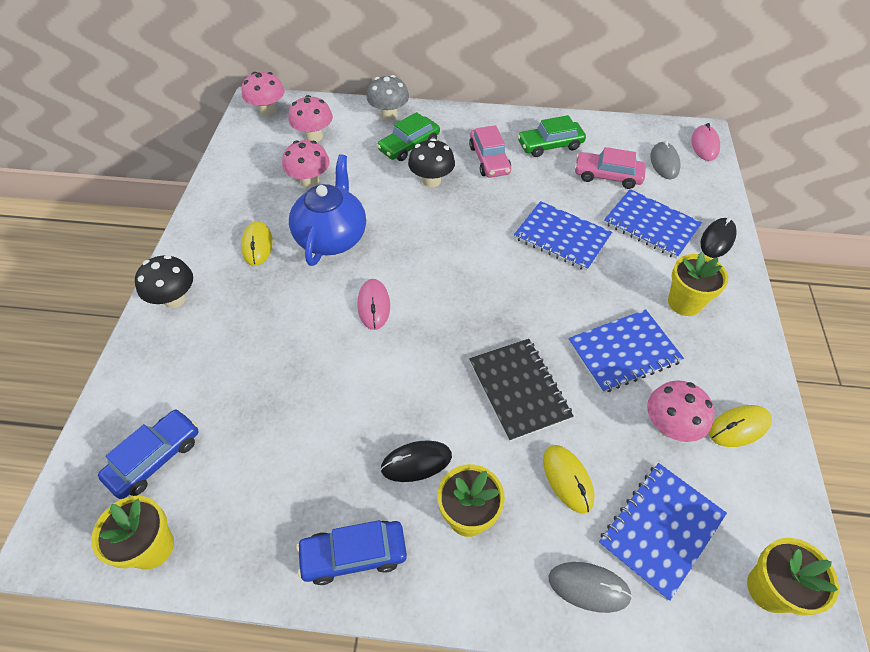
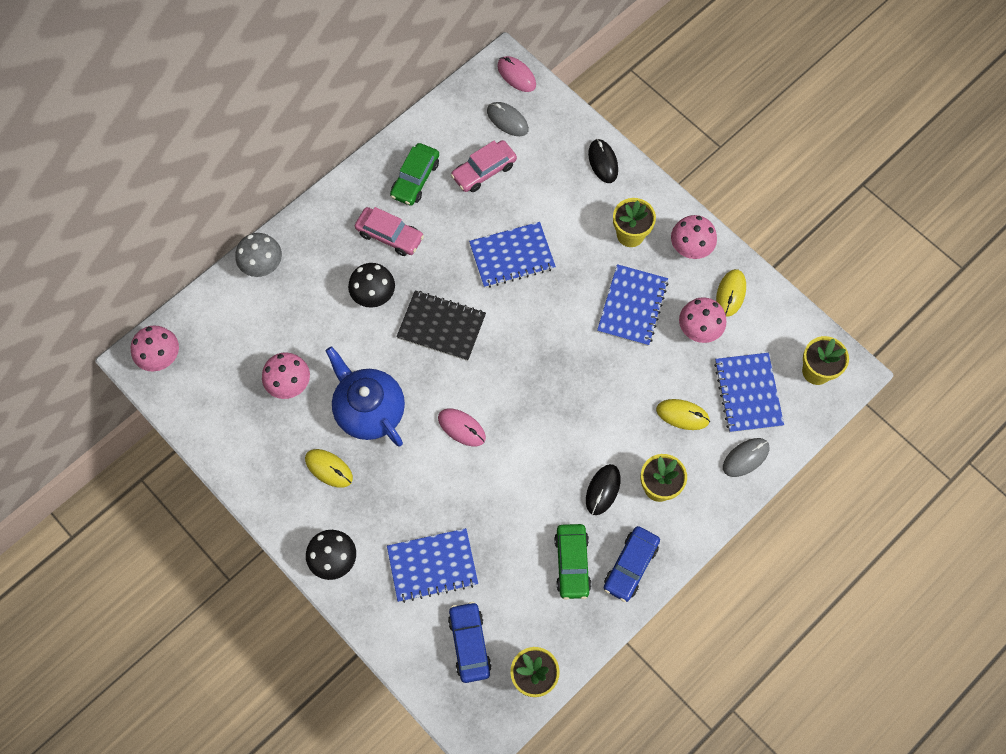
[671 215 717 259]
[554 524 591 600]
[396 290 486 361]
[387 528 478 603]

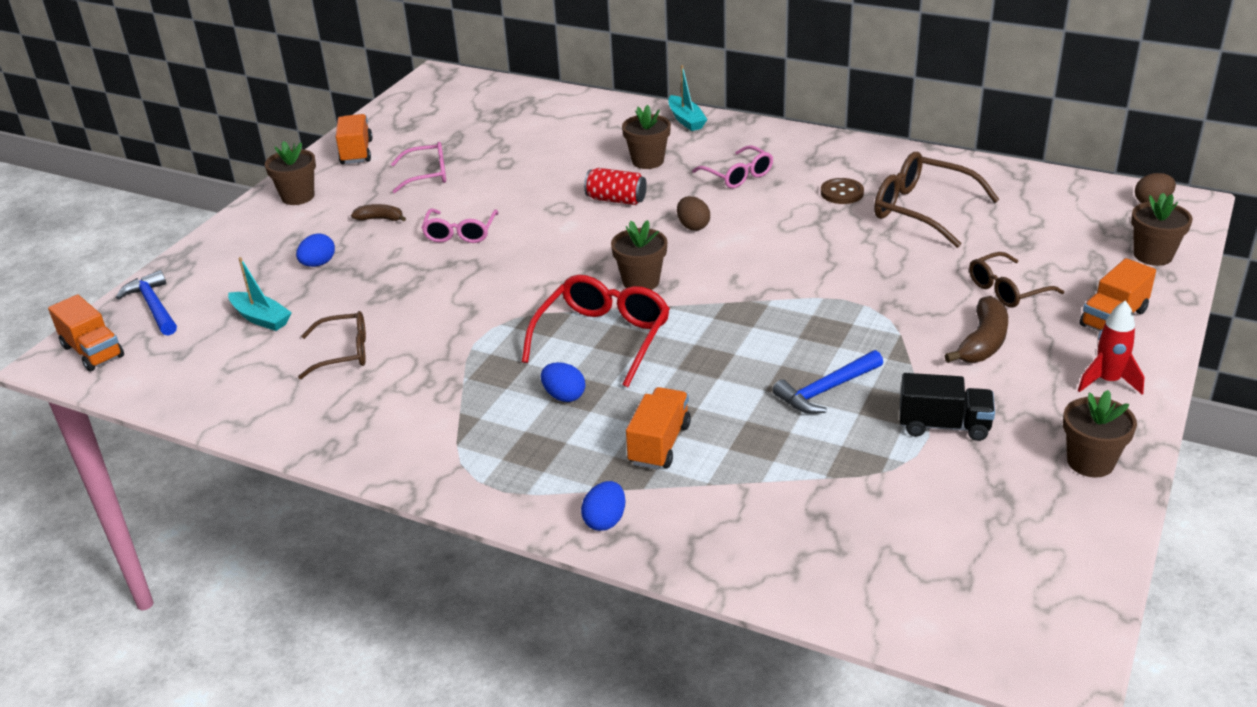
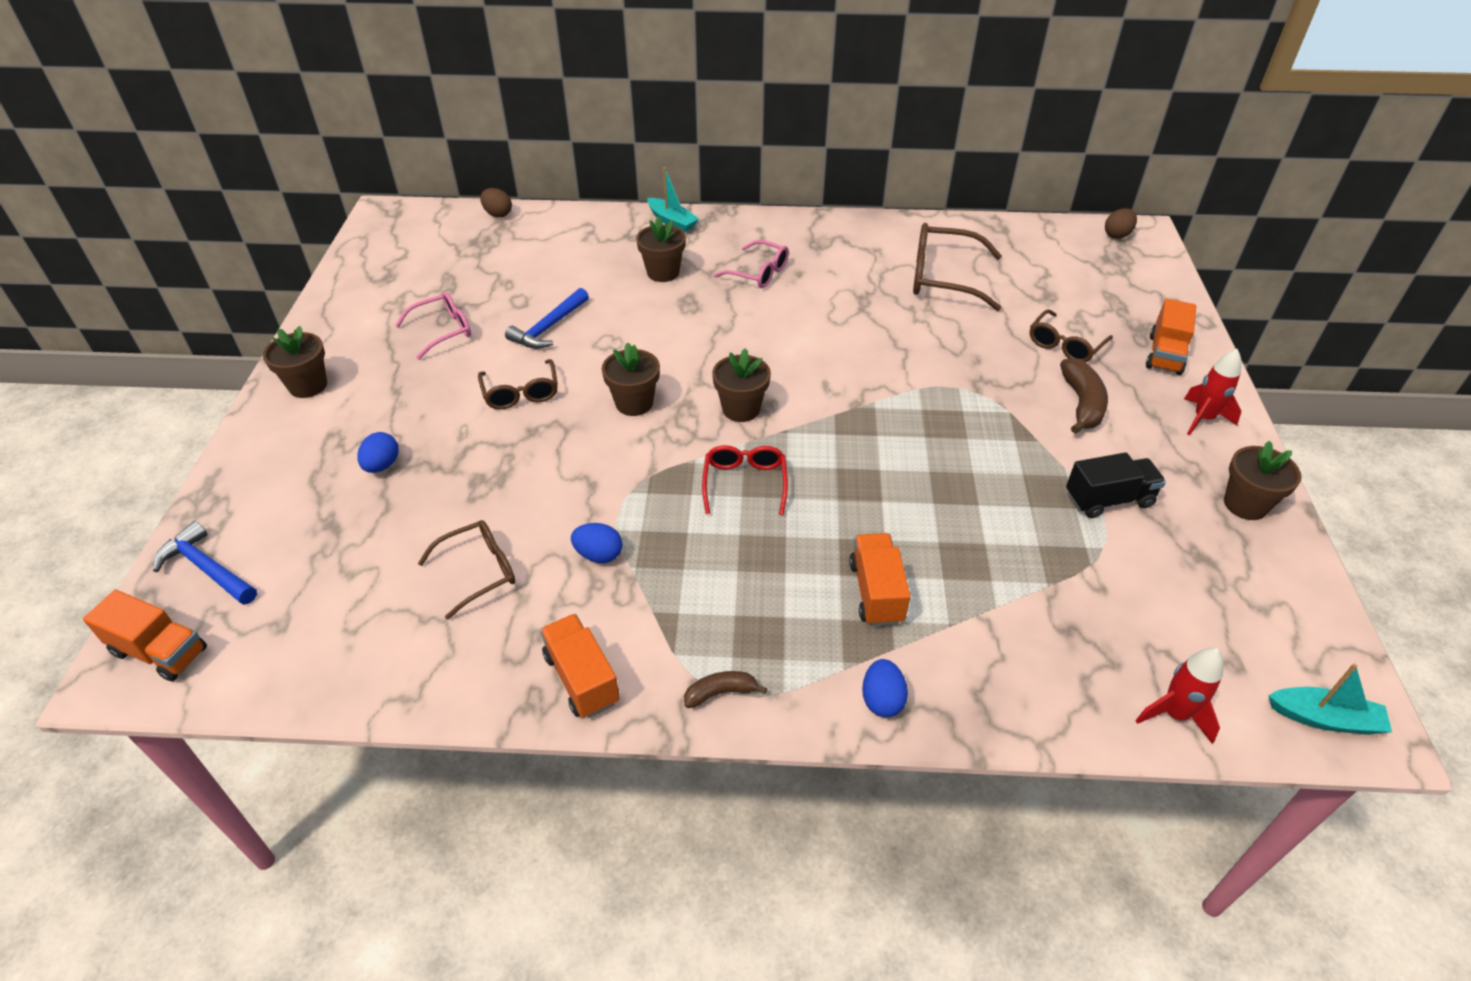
[584 168 647 205] (first image)
[821 178 864 204] (first image)
[1135 648 1224 744]
[1268 664 1392 735]
[540 614 620 718]
[684 671 767 708]
[571 523 622 563]
[480 188 512 218]
[505 288 589 349]
[602 342 660 416]
[478 359 558 410]
[702 445 788 515]

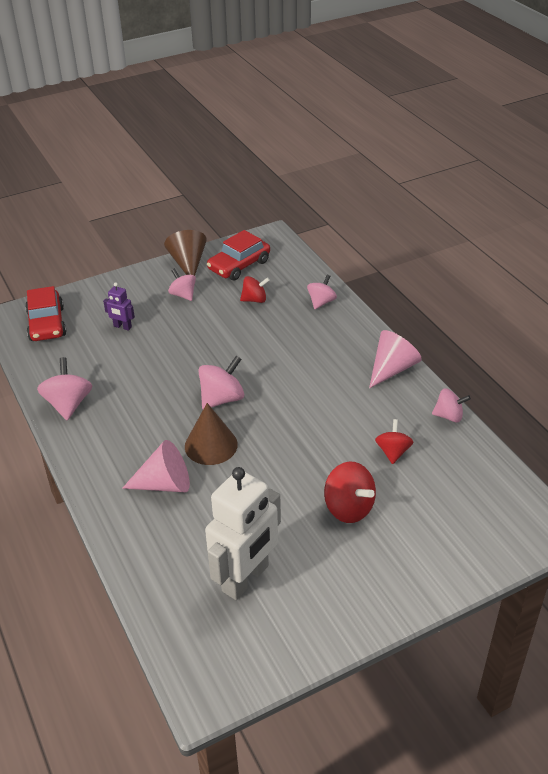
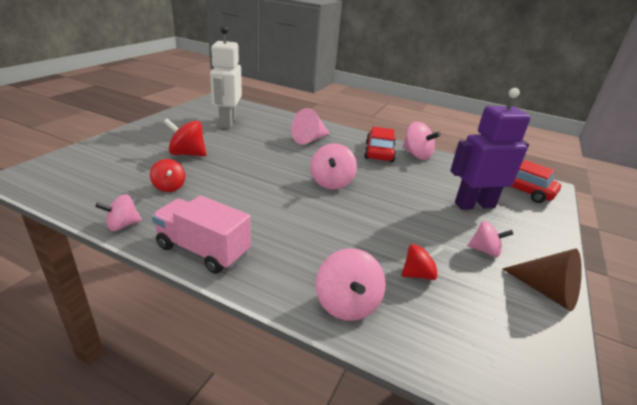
[185 403 238 465] (first image)
[364 127 396 162]
[152 195 251 274]
[402 244 444 280]
[450 88 531 210]
[316 248 386 321]

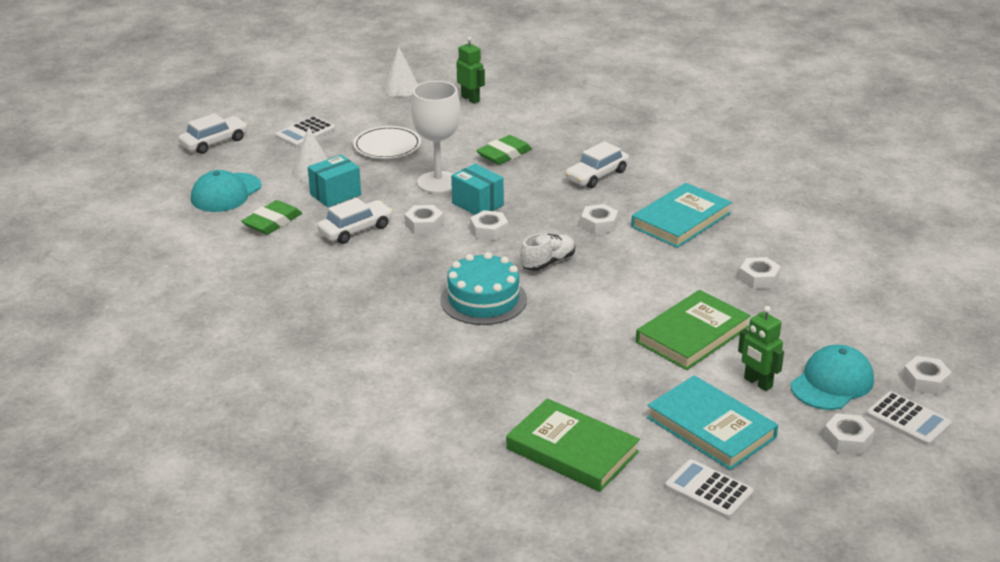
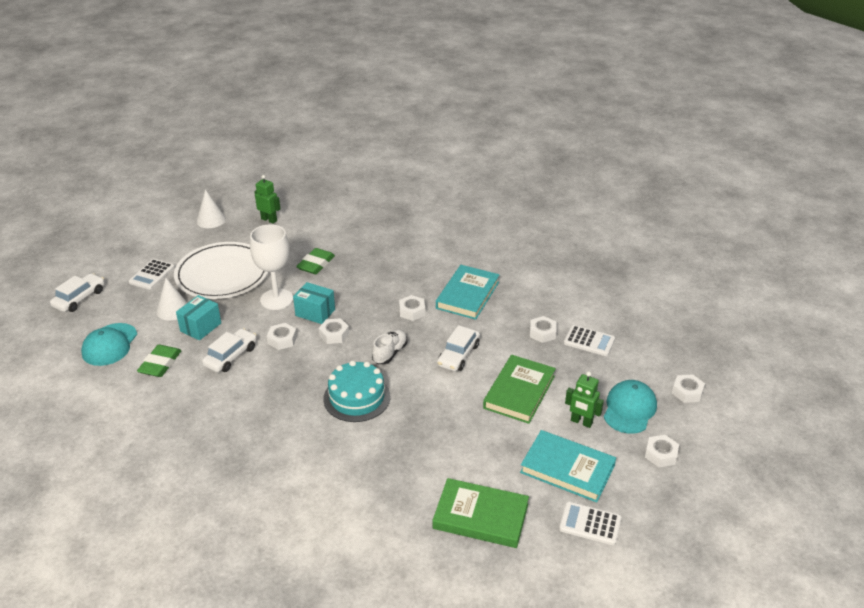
[437 325 480 371]
[564 325 615 356]
[174 242 268 299]

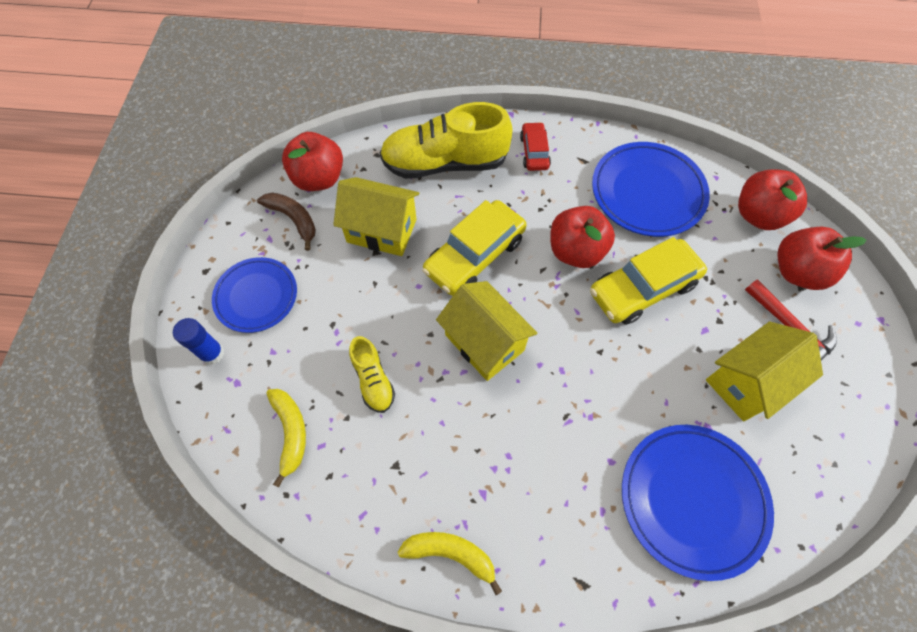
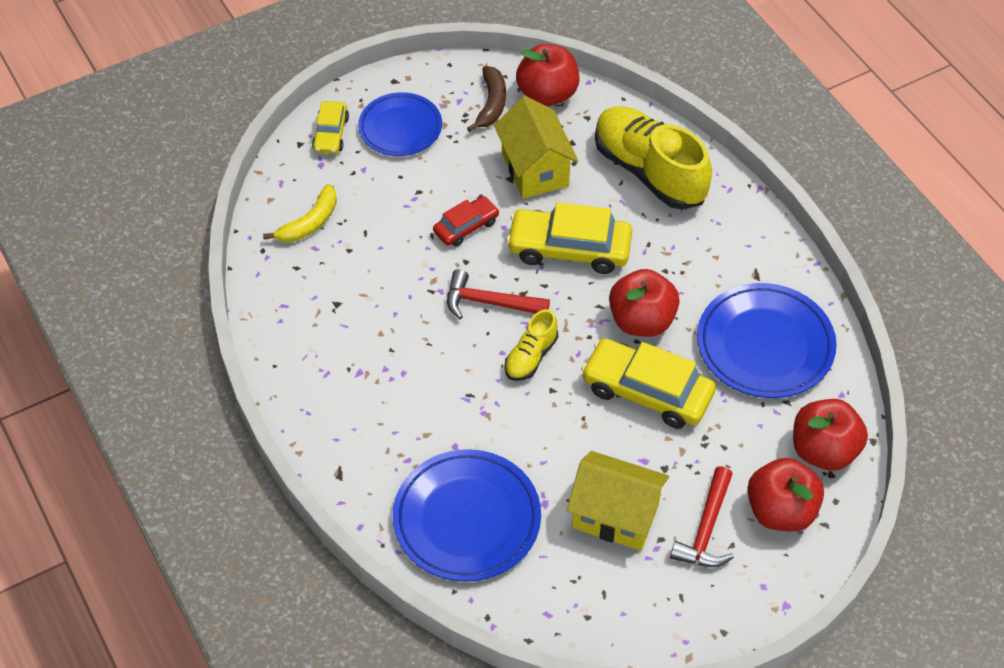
[398 532 502 595] (first image)
[504 309 558 381]
[433 196 500 247]
[312 101 349 154]
[447 269 550 319]

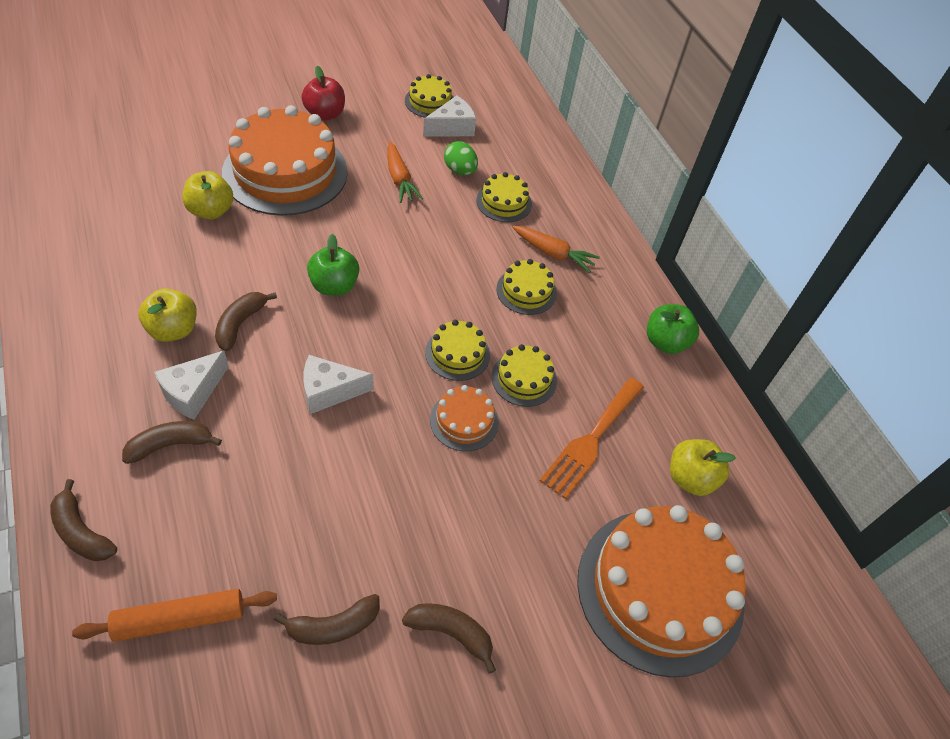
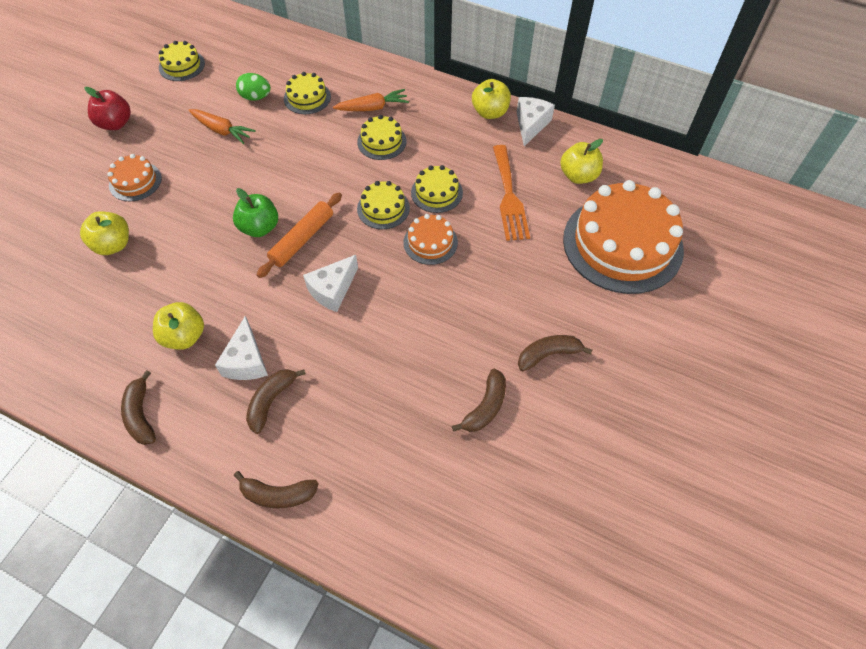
[257 192 342 278]
[121 370 156 445]
[517 97 555 146]
[472 79 511 119]
[107 154 162 201]

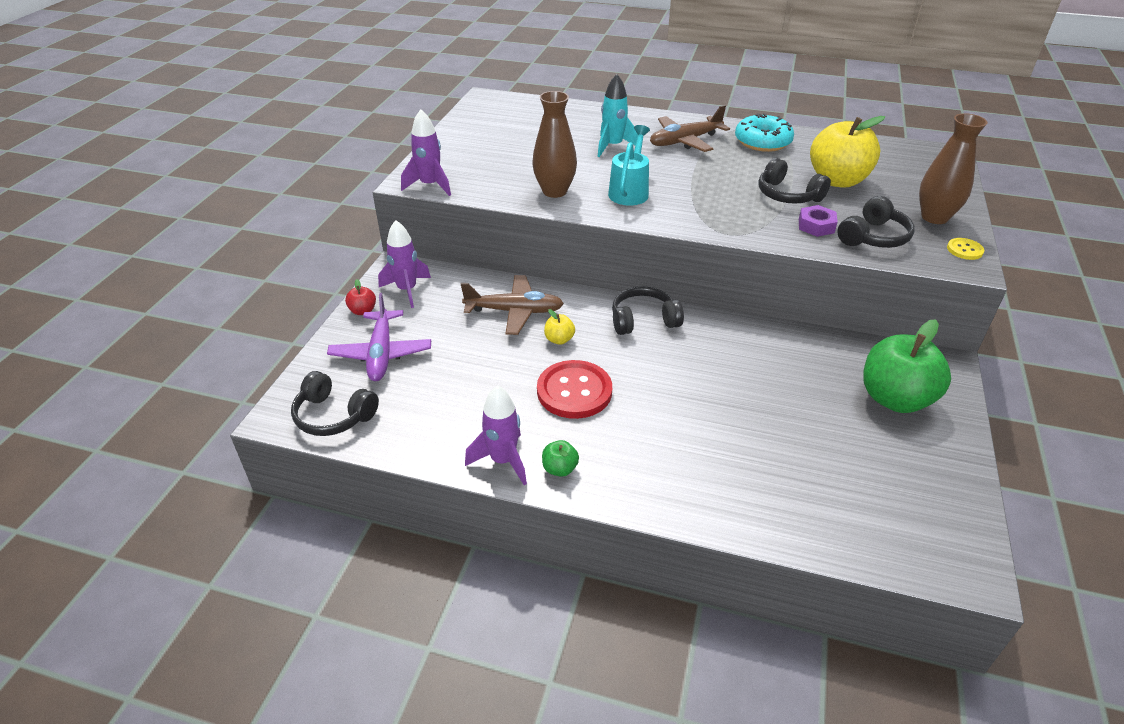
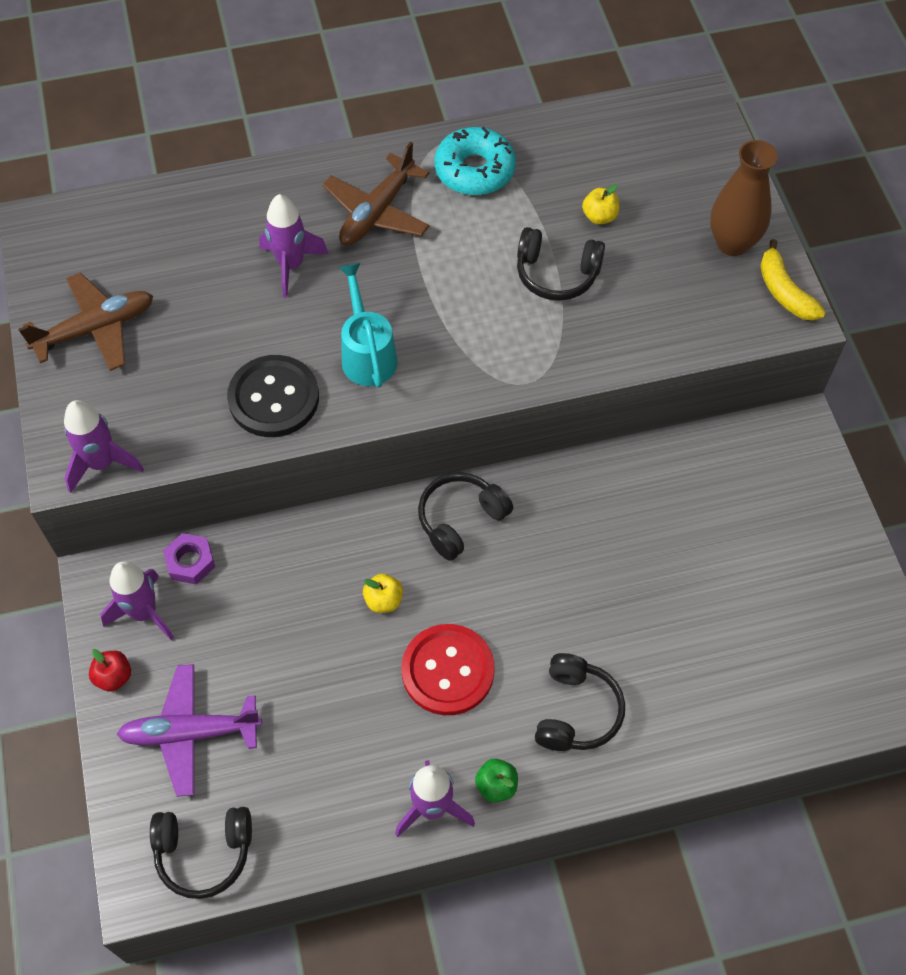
[863 319 951 413] (first image)
[18 272 153 371]
[163 533 215 585]
[535 653 625 751]
[227 355 319 437]
[760 239 826 321]
[259 194 329 298]
[117 664 262 797]
[582 184 619 224]

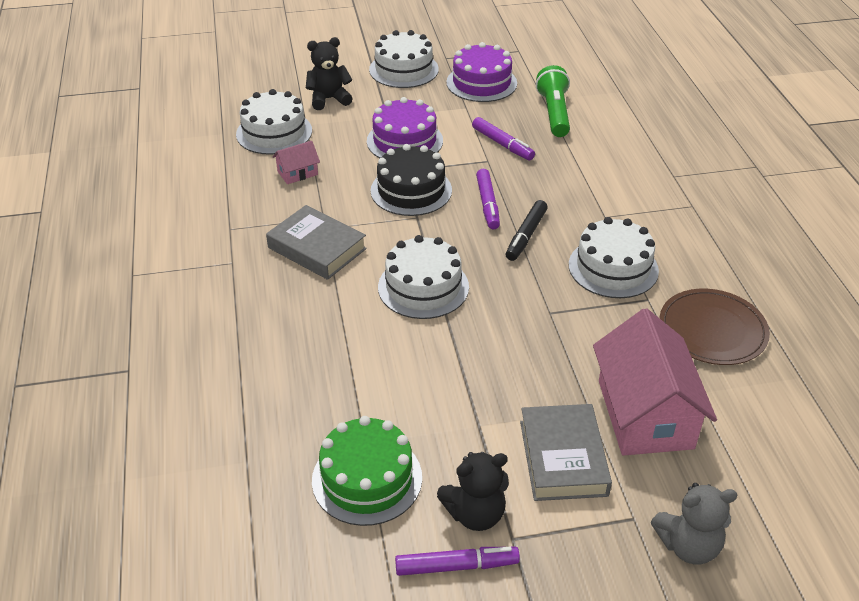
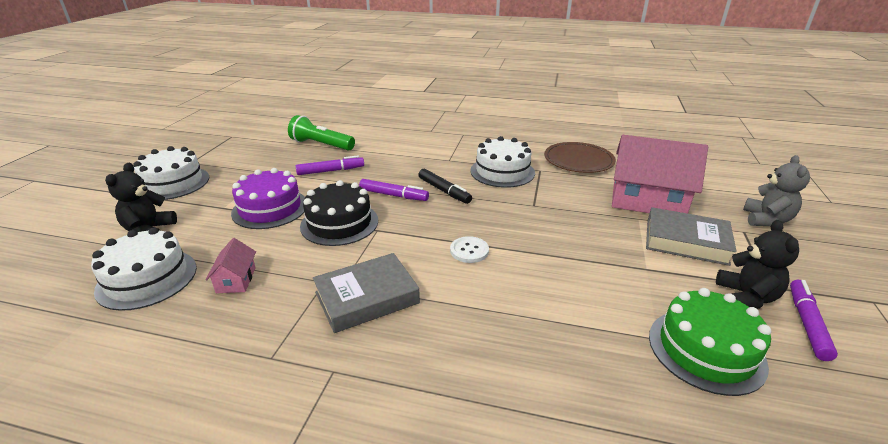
[446 42 517 102] (first image)
[450 236 489 263]

